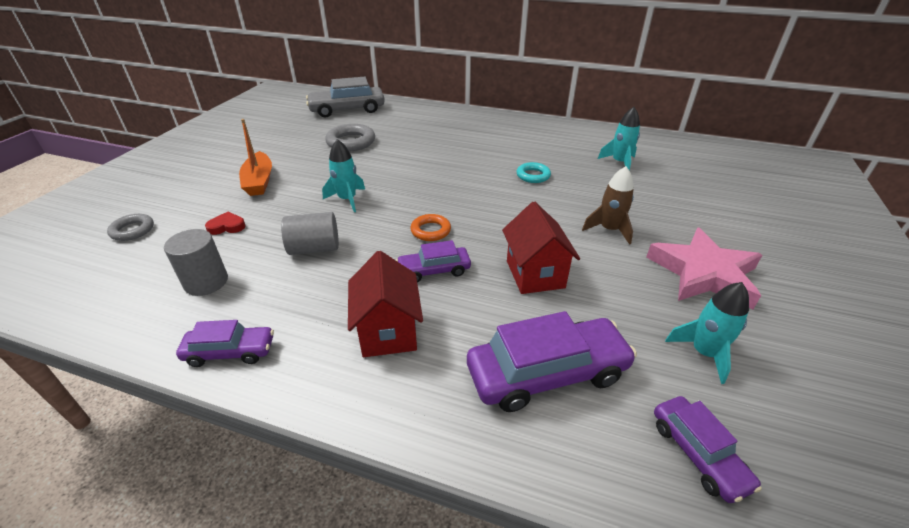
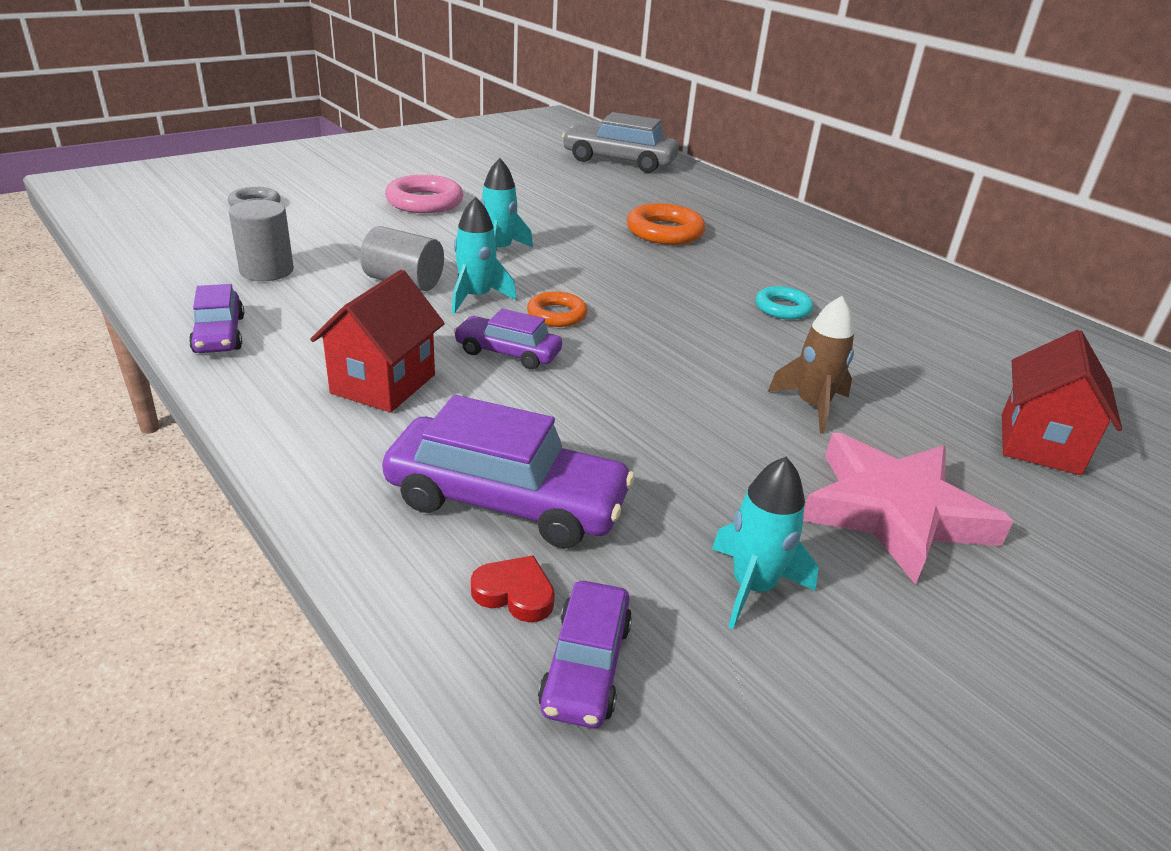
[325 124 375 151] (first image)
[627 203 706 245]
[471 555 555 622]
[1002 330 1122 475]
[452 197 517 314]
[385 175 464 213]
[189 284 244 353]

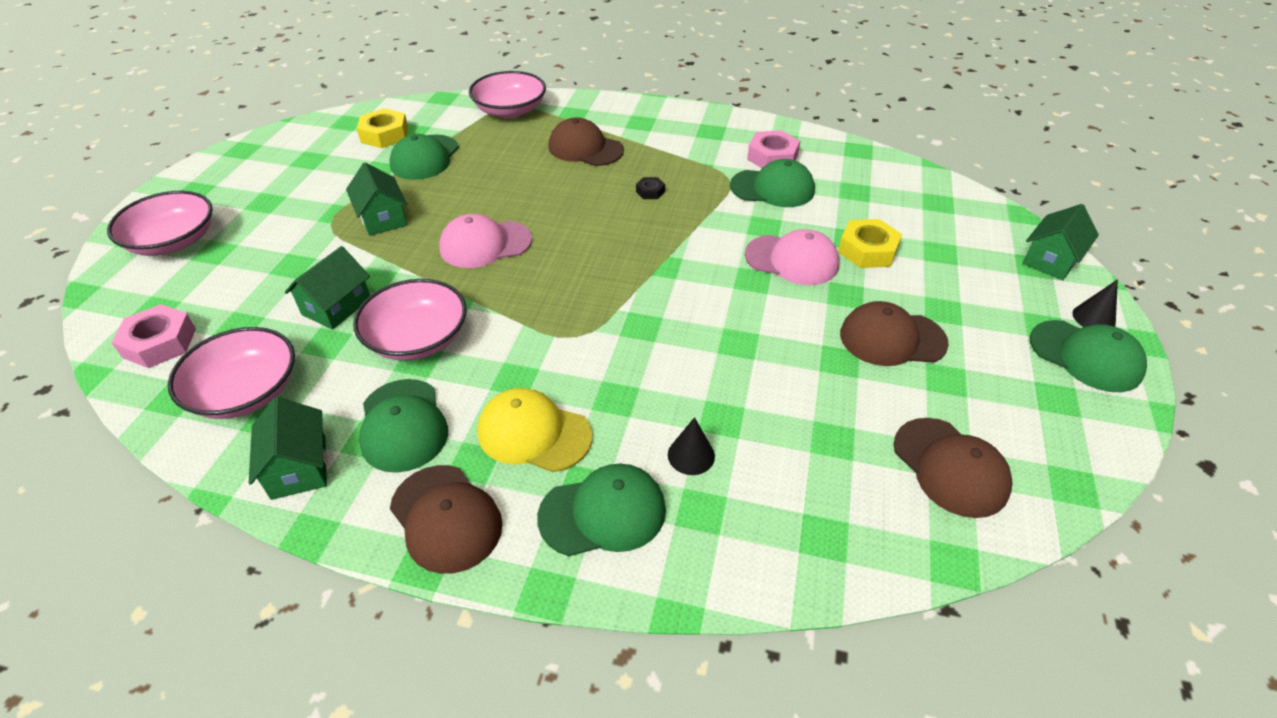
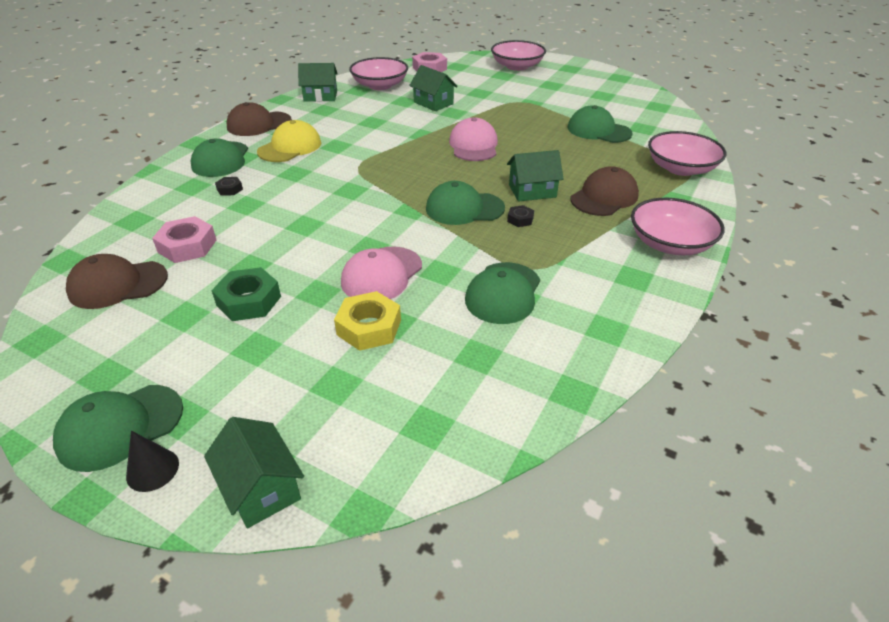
[357 108 408 148] (first image)
[507 150 564 202]
[631 198 724 255]
[426 181 505 225]
[152 216 216 263]
[215 177 243 196]
[211 267 281 321]

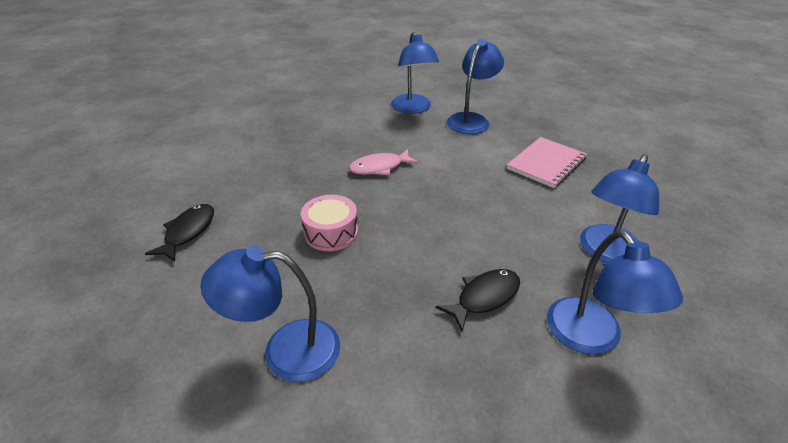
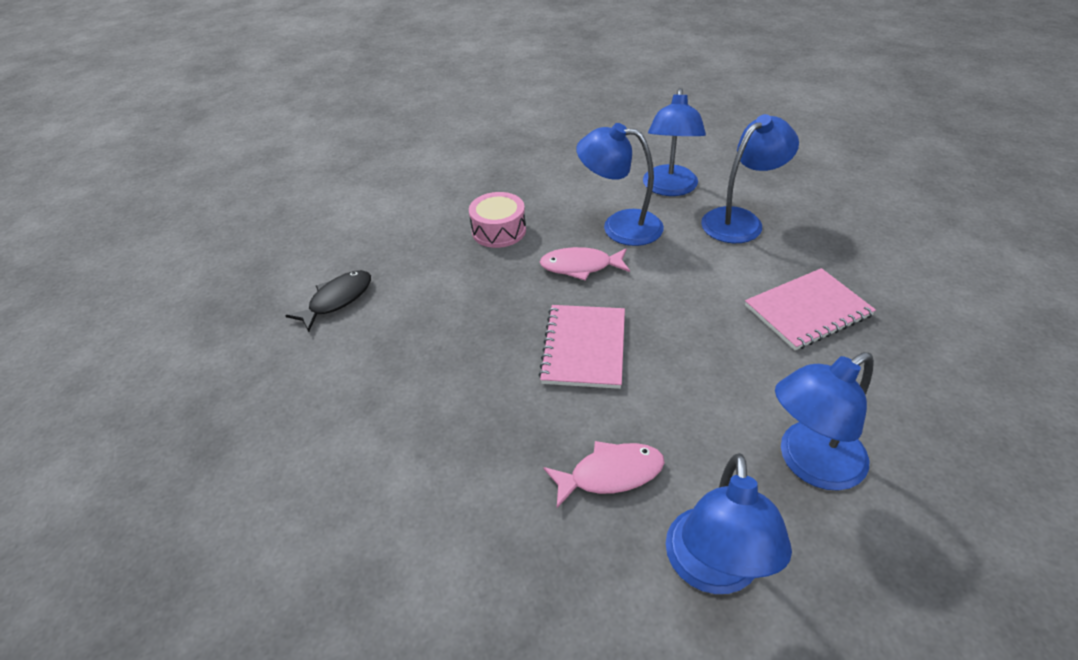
[538 305 625 389]
[576 123 664 246]
[469 192 526 248]
[543 441 665 508]

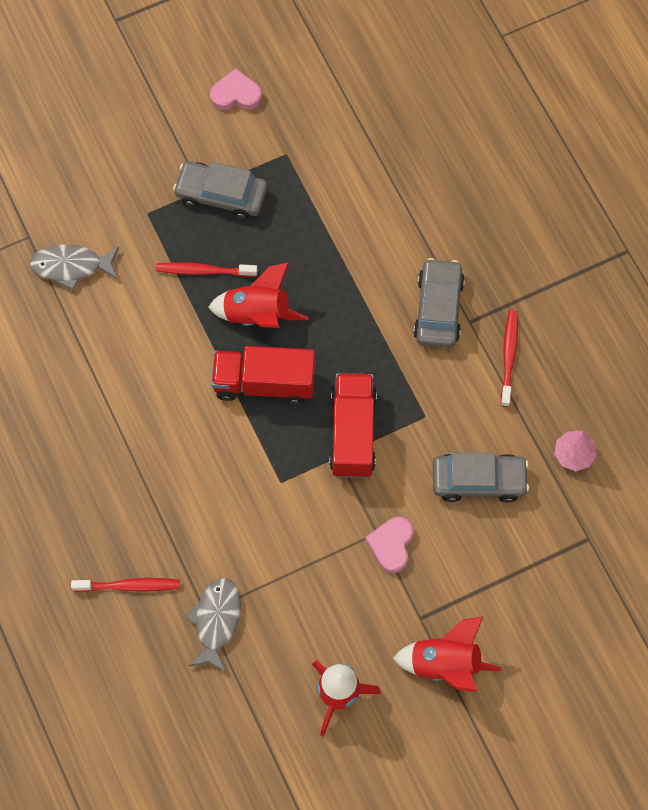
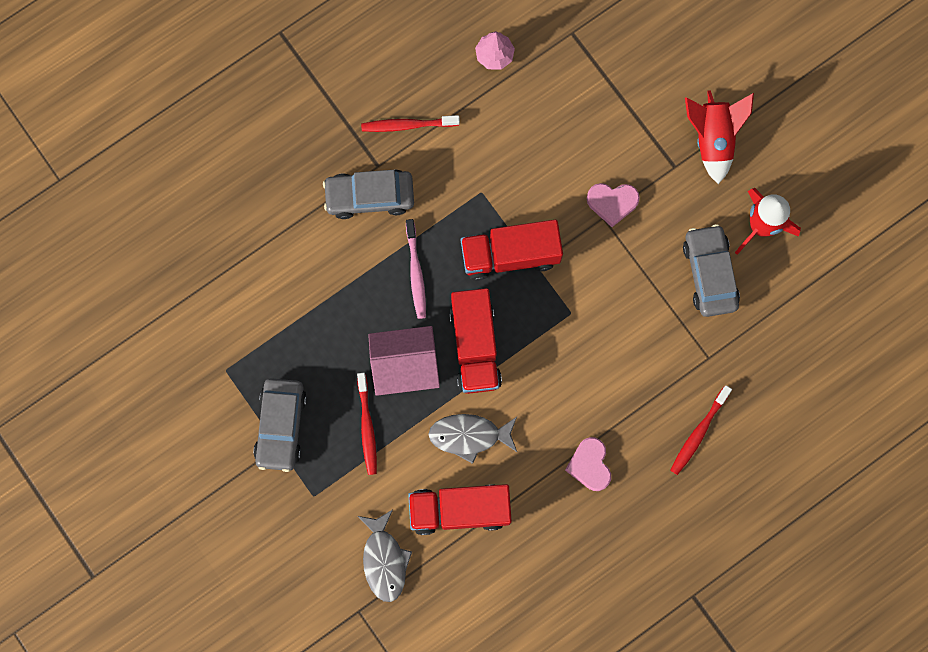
[406 219 426 319]
[408 484 512 535]
[428 414 517 464]
[565 437 611 491]
[683 224 740 317]
[368 326 440 396]
[671 385 732 475]

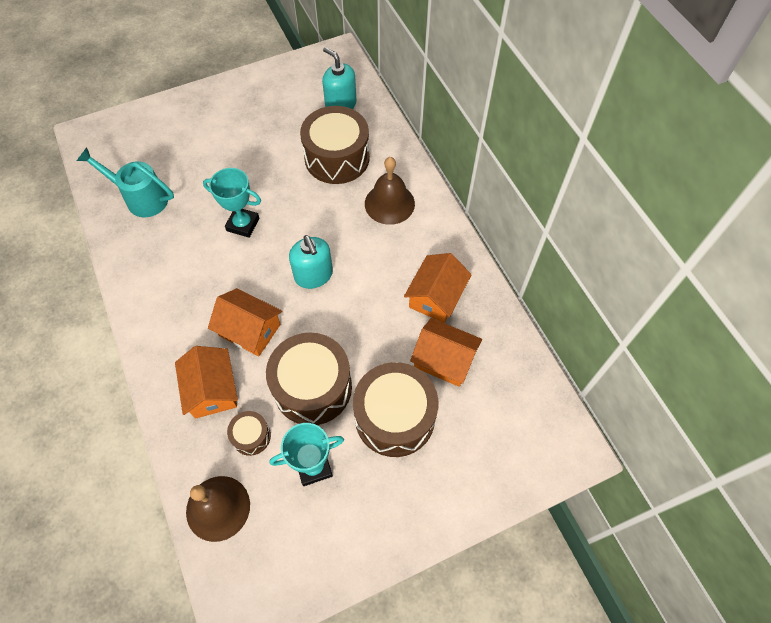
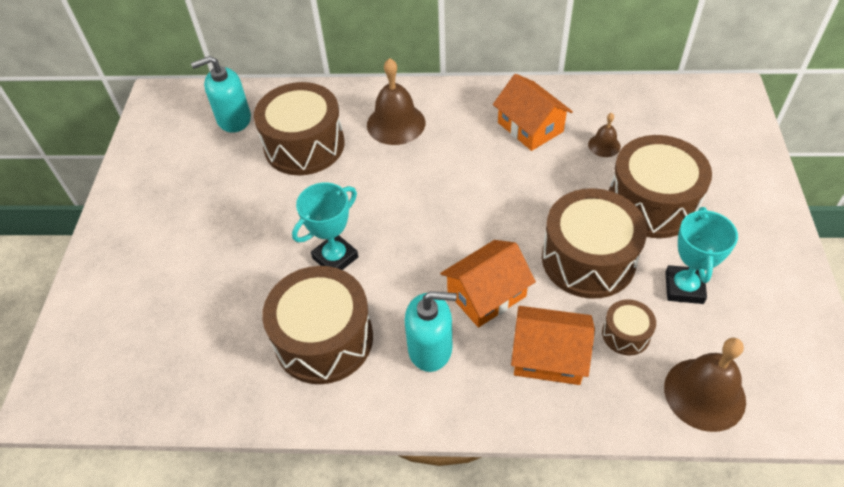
[77 147 174 217] (first image)
[262 266 373 384]
[405 291 457 372]
[588 113 621 157]

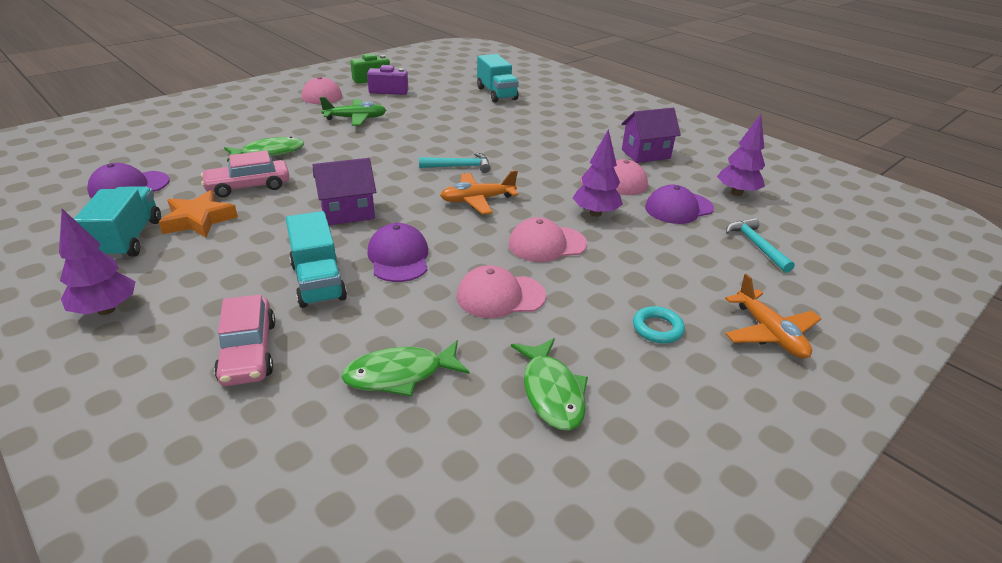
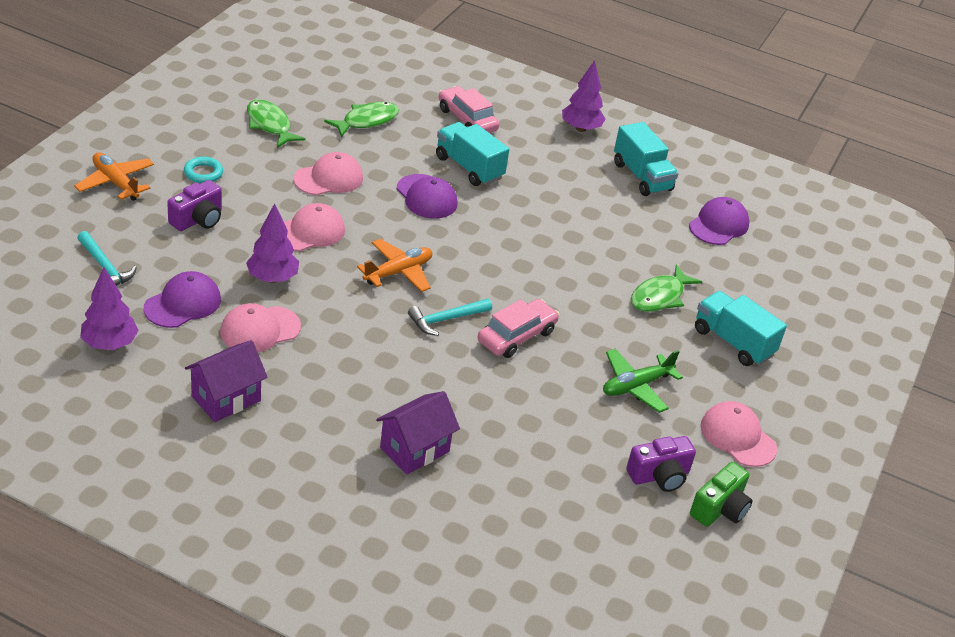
[159 190 238 238] (first image)
[167 180 222 231]
[478 299 559 358]
[376 391 460 474]
[695 291 787 366]

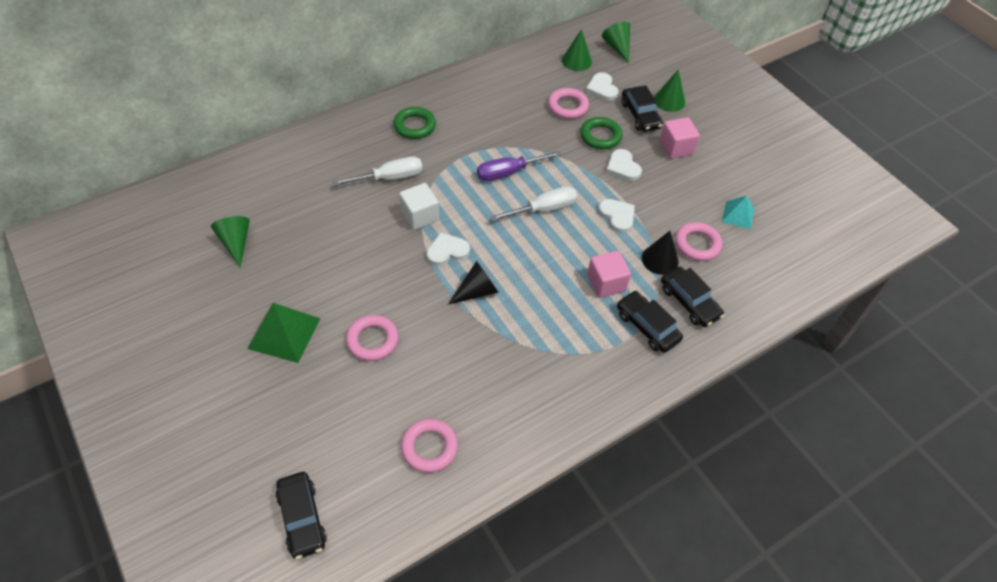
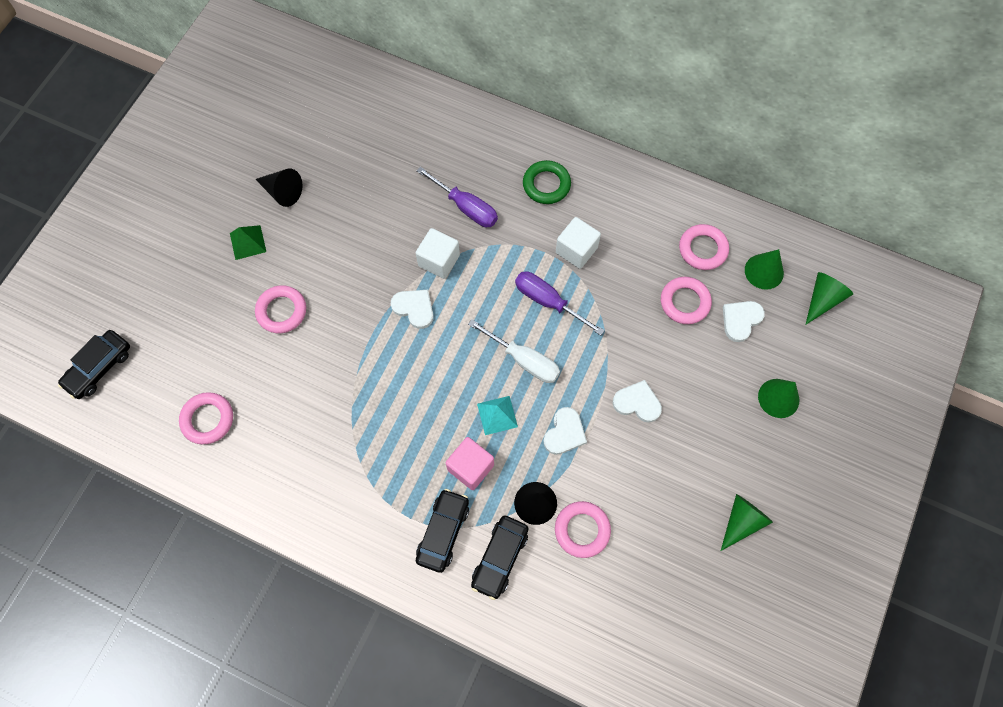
[580 117 623 149] (first image)
[622 85 663 132] (first image)
[660 117 700 159] (first image)
[556 217 601 269]
[679 224 729 270]
[721 494 773 551]
[255 168 303 207]
[477 396 518 435]
[416 167 498 227]
[613 380 662 422]
[230 225 266 260]

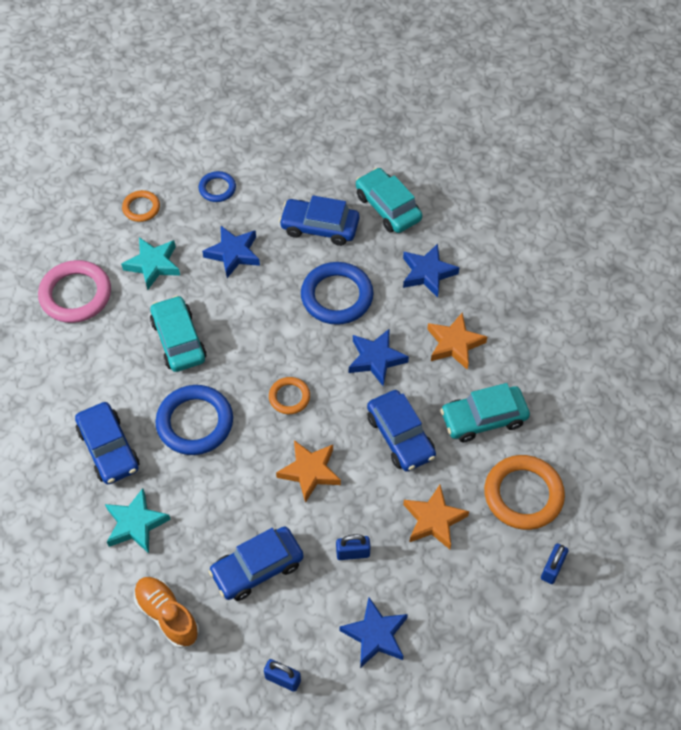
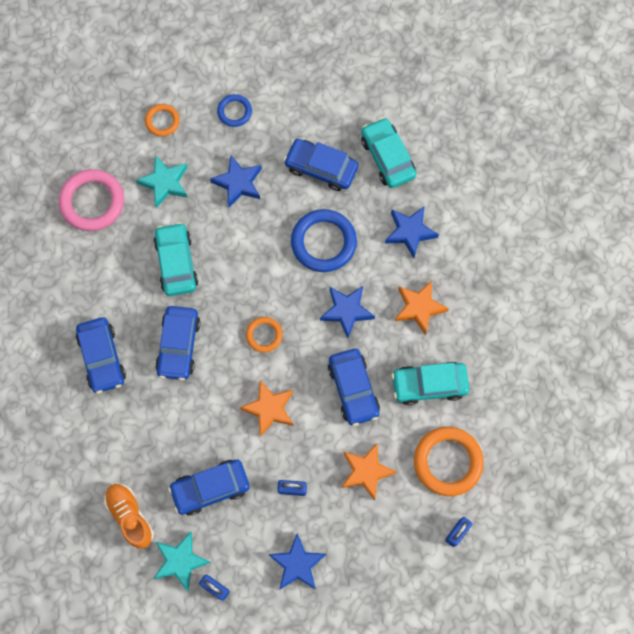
[153 532 211 591]
[155 306 200 380]

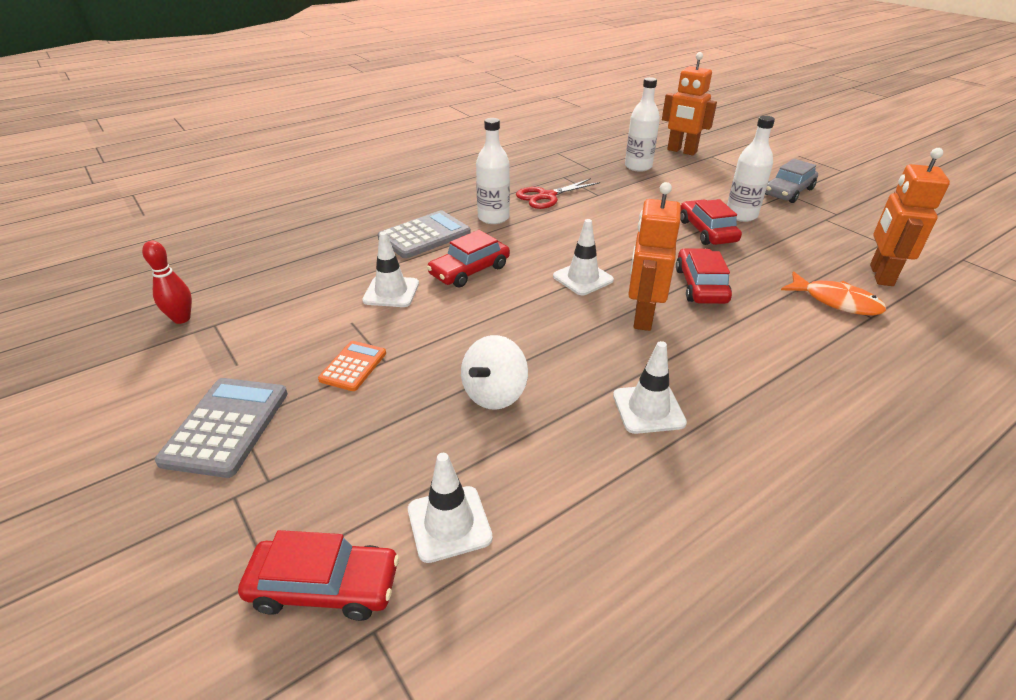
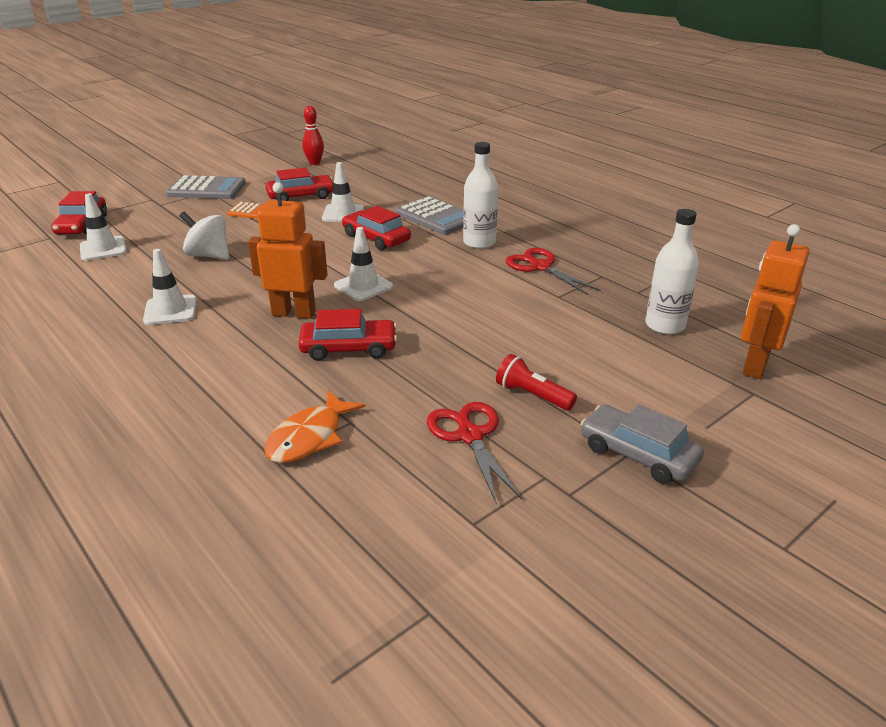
[870 148 950 286] (first image)
[427 402 522 505]
[265 168 334 201]
[496 354 577 411]

